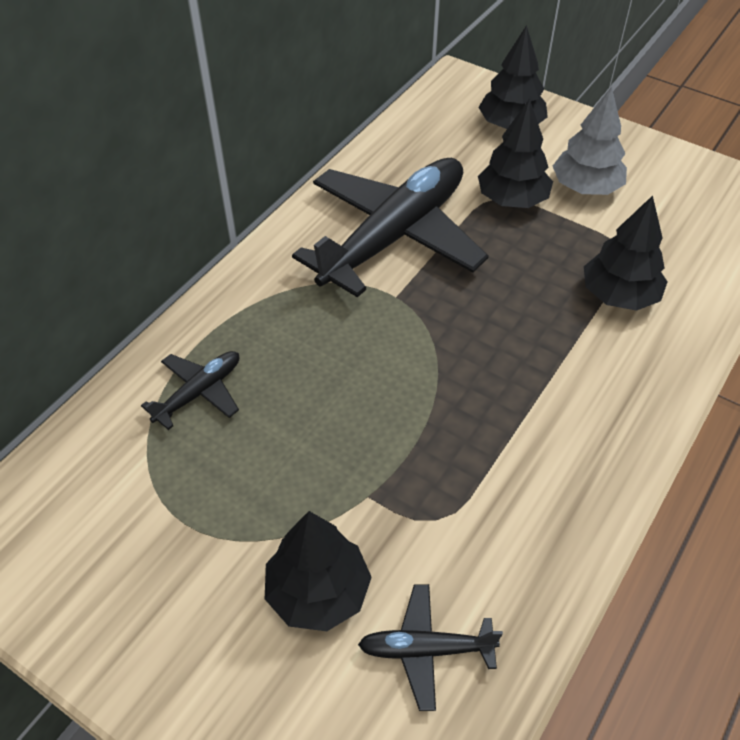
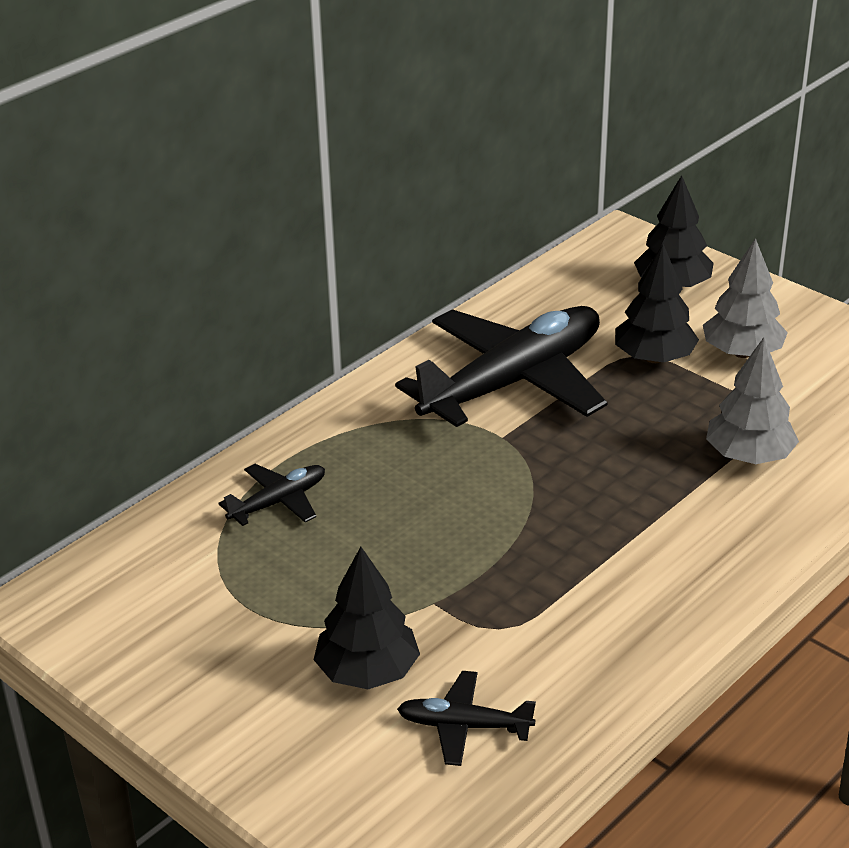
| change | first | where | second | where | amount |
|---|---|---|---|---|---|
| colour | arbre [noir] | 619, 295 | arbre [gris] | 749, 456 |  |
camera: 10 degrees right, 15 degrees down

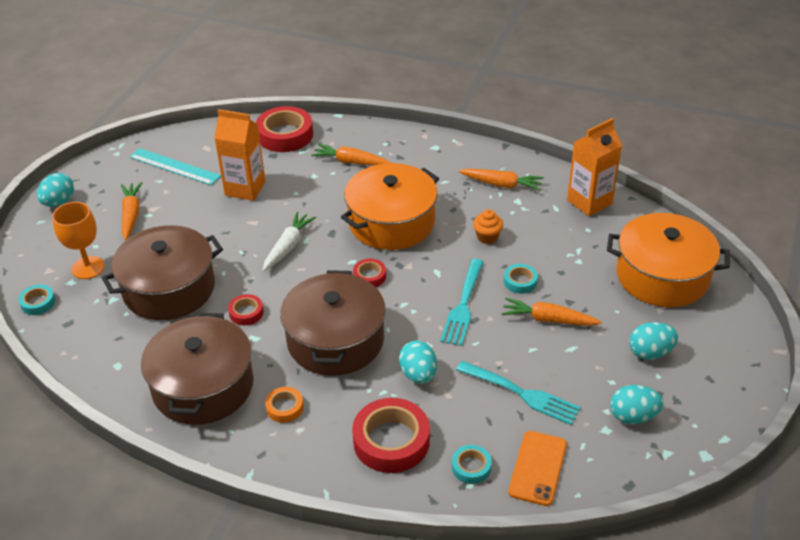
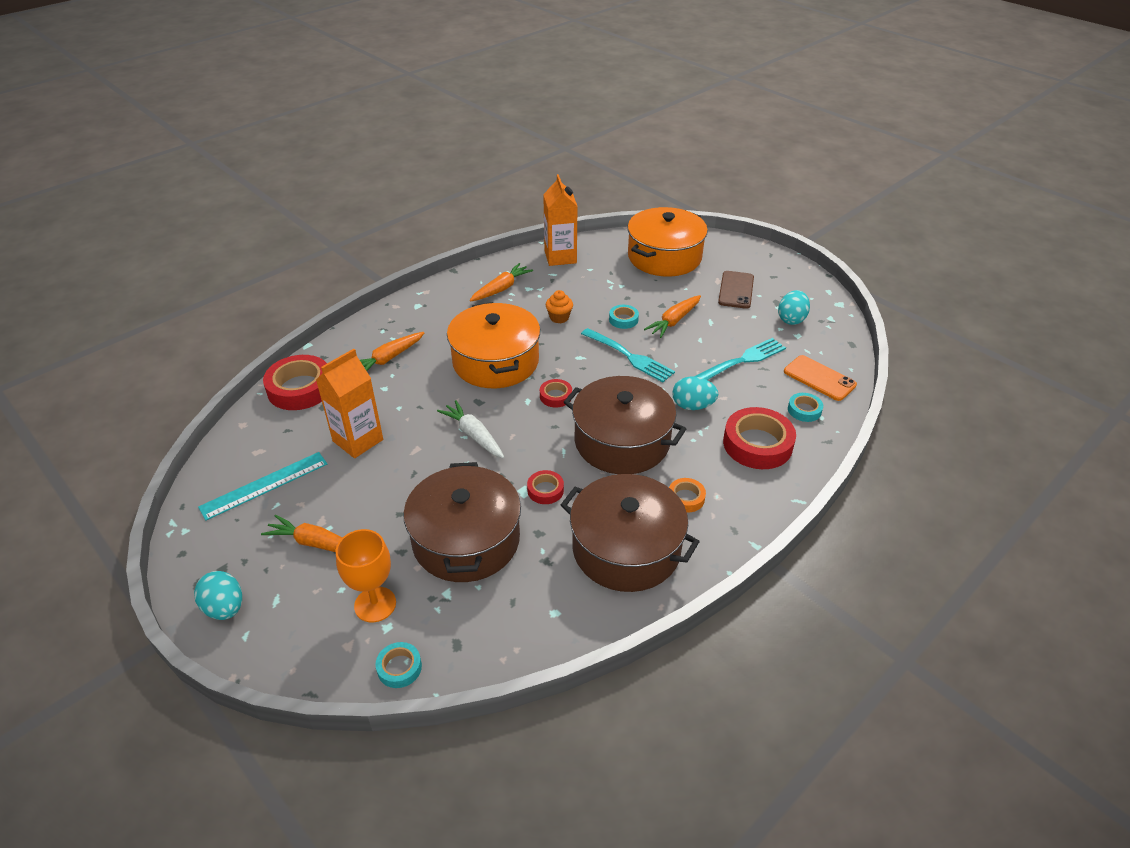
| change | first | where | second | where | amount |
|---|---|---|---|---|---|
| exchanged | œuf [turquoise] | 650, 353 | téléphone [marron] | 736, 290 |  |
camera: 65 degrees left, 0 degrees up

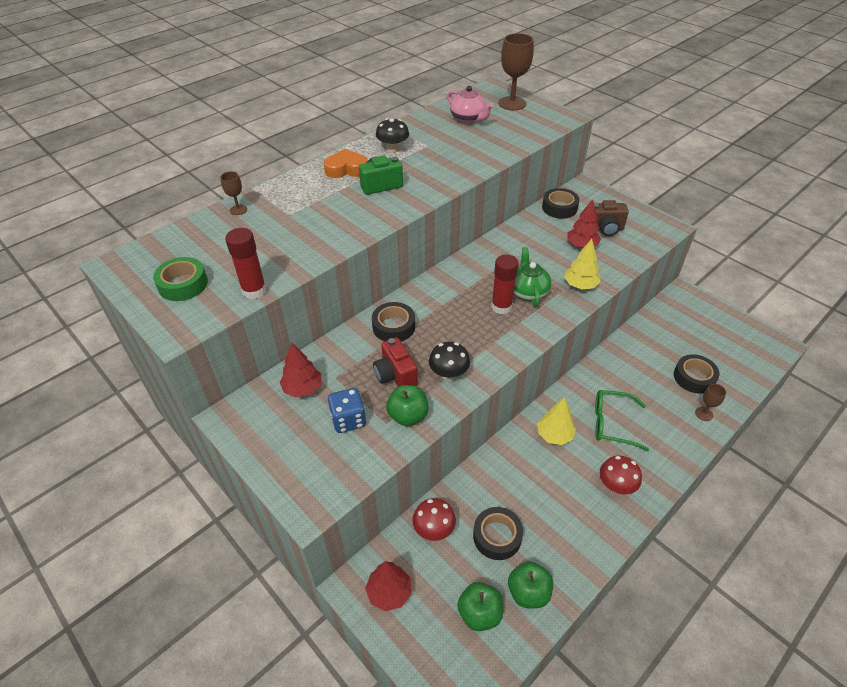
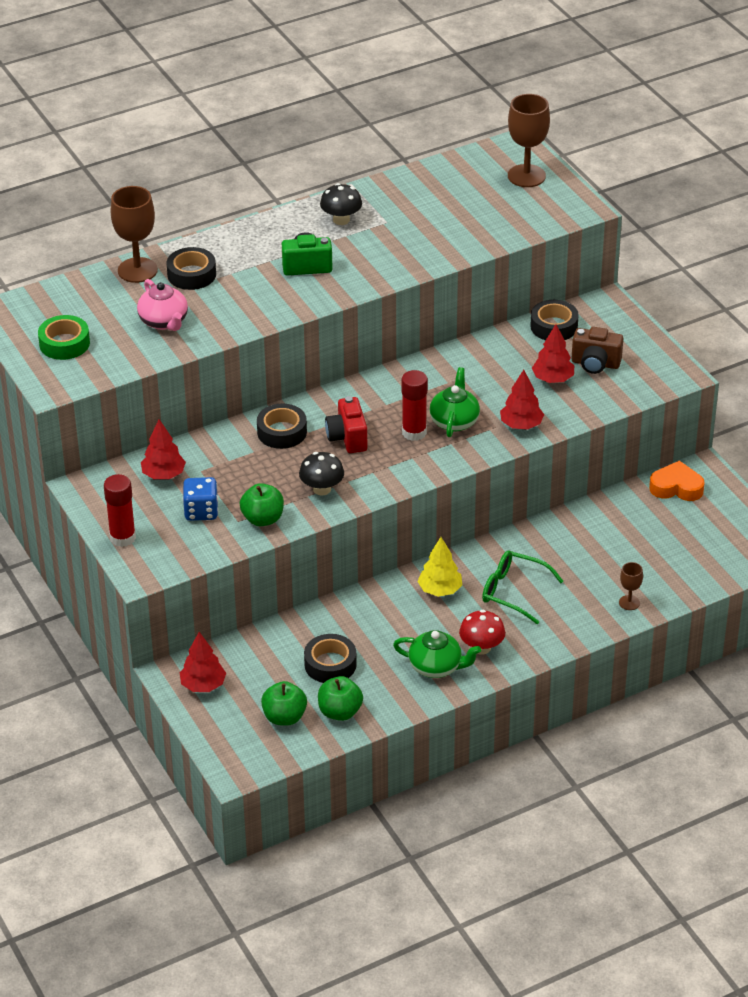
| change | first | where | second | where | amount |
|---|---|---|---|---|---|
| relocated | bâton de colle [rouge] | 254, 291 |  | 122, 538 |  |
| size | verre à pied [marron] | 238, 210 |  | 137, 270 | x2.00 |
| relocated | théière [rose] | 468, 119 |  | 164, 322 |  |
| relocated | ruban adhésif [noir] | 694, 377 |  | 191, 274 |  |
| relocated | appareil photo [rouge] | 395, 375 |  | 347, 438 |  |
| appeared |  |  | théière [vert] | 436, 667 |  |
| colour | arbre [jaune] | 580, 285 | arbre [rouge] | 521, 425 |  |
| relocated | cœur [orange] | 346, 169 |  | 676, 487 |  |
| missing | champignon [rouge] | 434, 529 |  |  |  |
camera: 15 degrees right, 5 degrees down

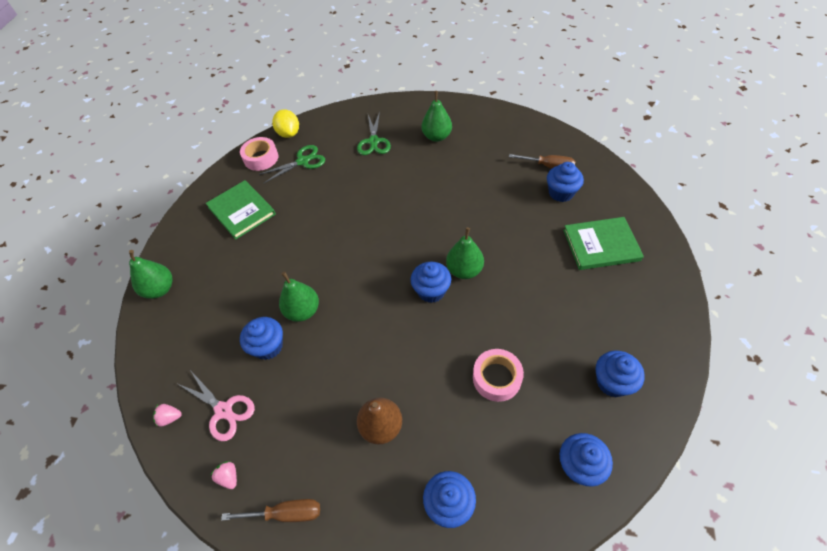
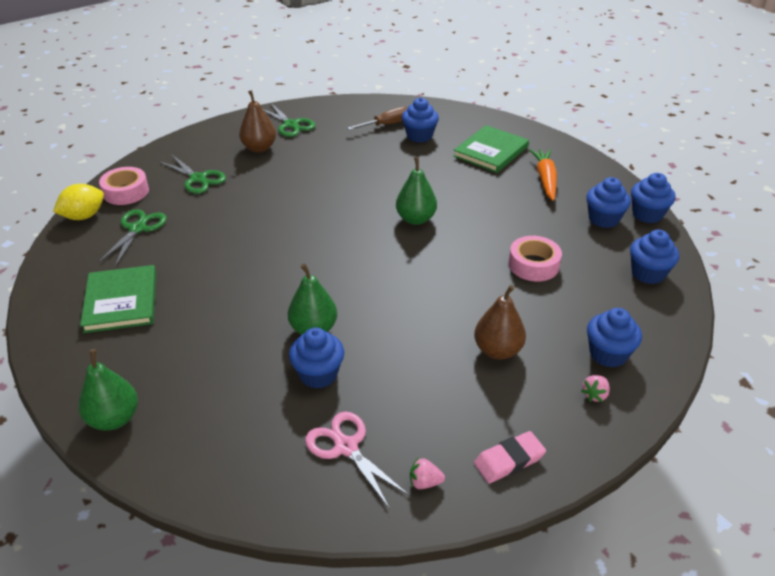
| change | first | where | second | where | amount |
|---|---|---|---|---|---|
| spun | citron [jaune] | 289, 133 |  | 84, 216 | 60 degrees counterclockwise |
| spun | livre [vert] | 242, 211 |  | 121, 301 | 75 degrees clockwise |
| relocated | ruban adhésif [rose] | 261, 158 |  | 126, 192 |  |
| colour | poire [vert] | 437, 136 | poire [marron] | 259, 148 |  |
| appeared |  |  | ciseaux [vert] | 291, 125 |  |
| spun | ciseaux [rose] | 224, 411 |  | 346, 447 | 120 degrees counterclockwise |
| exchanged | tournevis [marron] | 285, 513 | gomme [rose] | 509, 460 |  |
| appeared |  |  | carotte [orange] | 545, 179 |  |
| relocated | fraise [rose] | 170, 418 |  | 594, 395 |  |
| relocated | muffin [bleu] | 431, 291 |  | 647, 214 |  |
camera: 50 degrees left, 15 degrees down

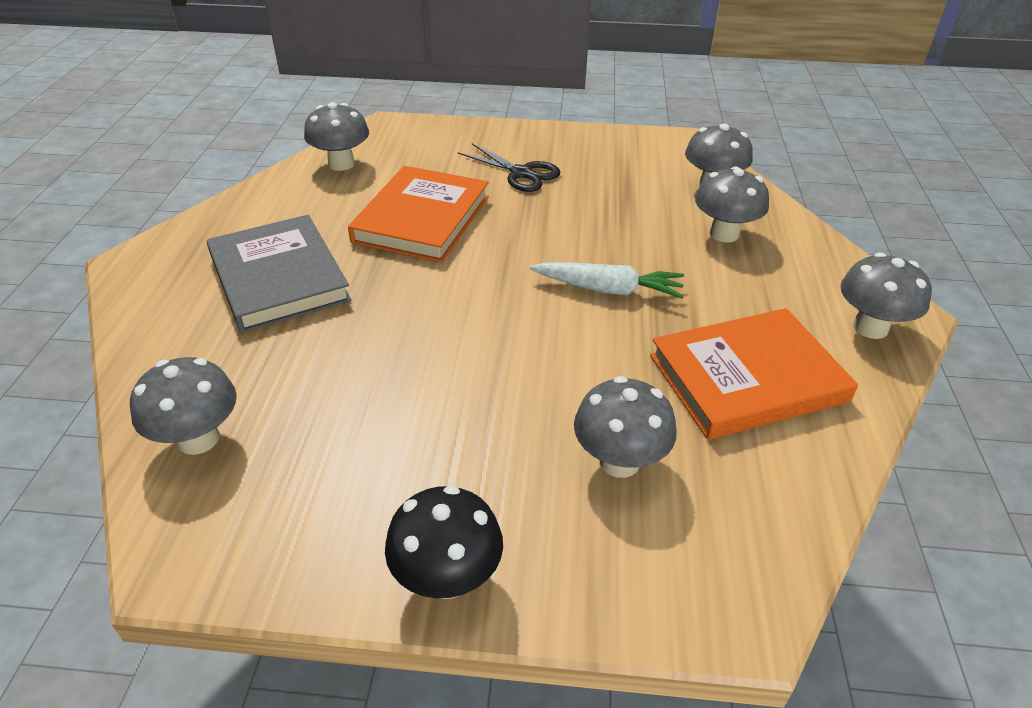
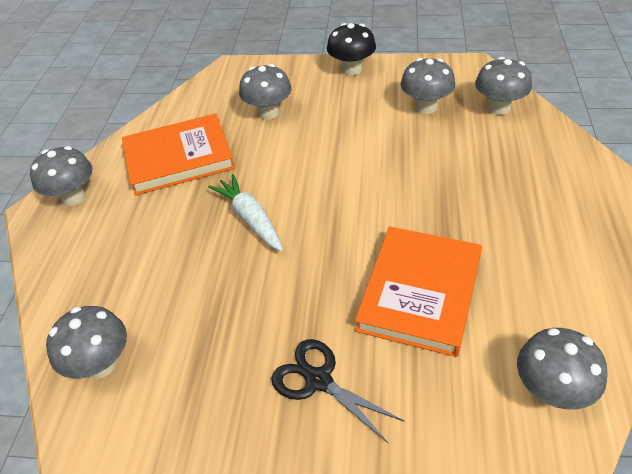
| change | first | where | second | where | amount |
|---|---|---|---|---|---|
| spun | carotte [blanc] | 608, 289 |  | 250, 218 | 45 degrees clockwise |
| relocated | champignon [gris] | 724, 234 |  | 426, 107 |  |
| missing | livre [gris] | 278, 278 |  |  |  |
camera: 175 degrees left, 5 degrees up

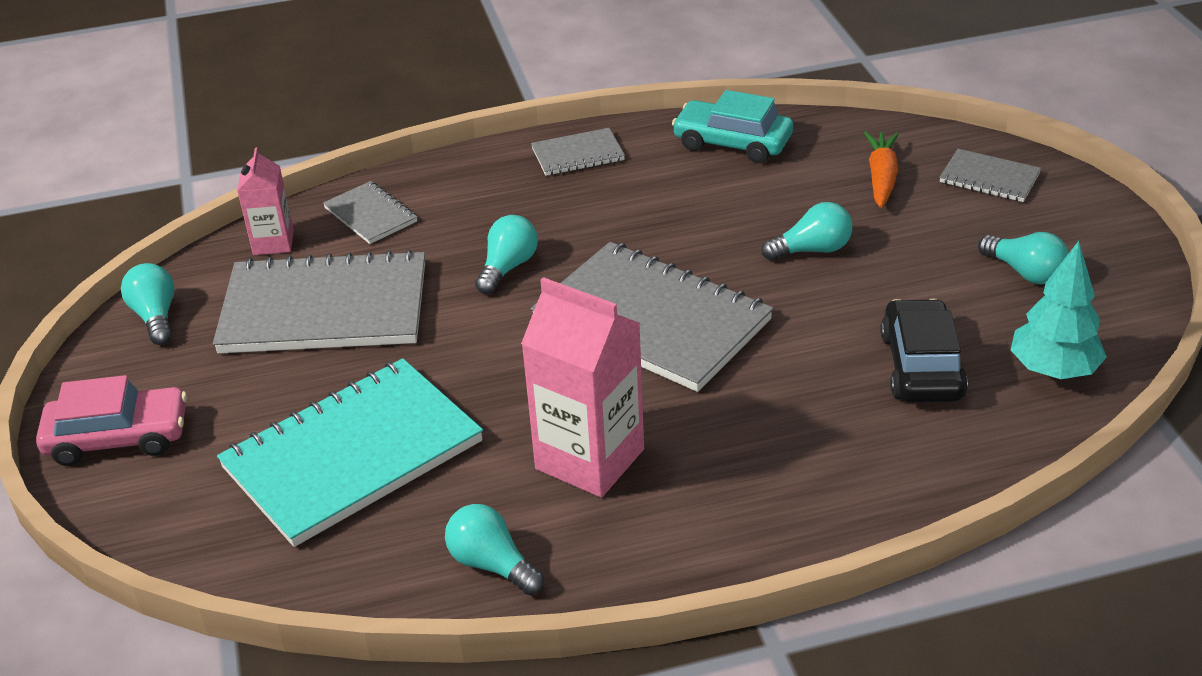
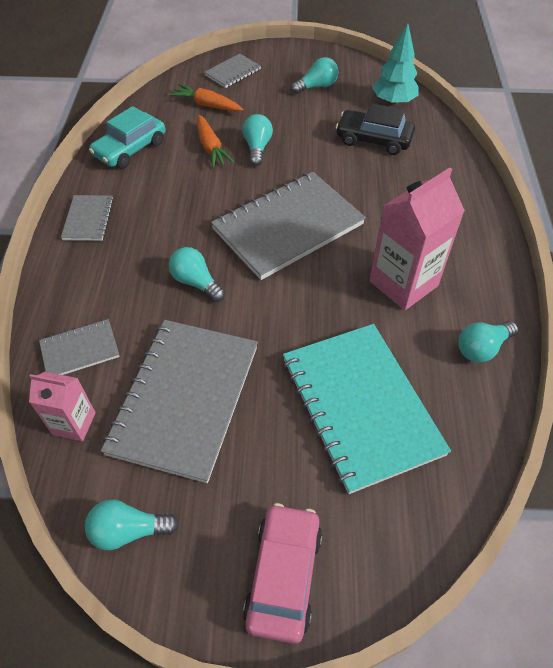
| change | first | where | second | where | amount |
|---|---|---|---|---|---|
| appeared |  |  | carotte [orange] | 211, 148 |  |
camera: 75 degrees left, 15 degrees up

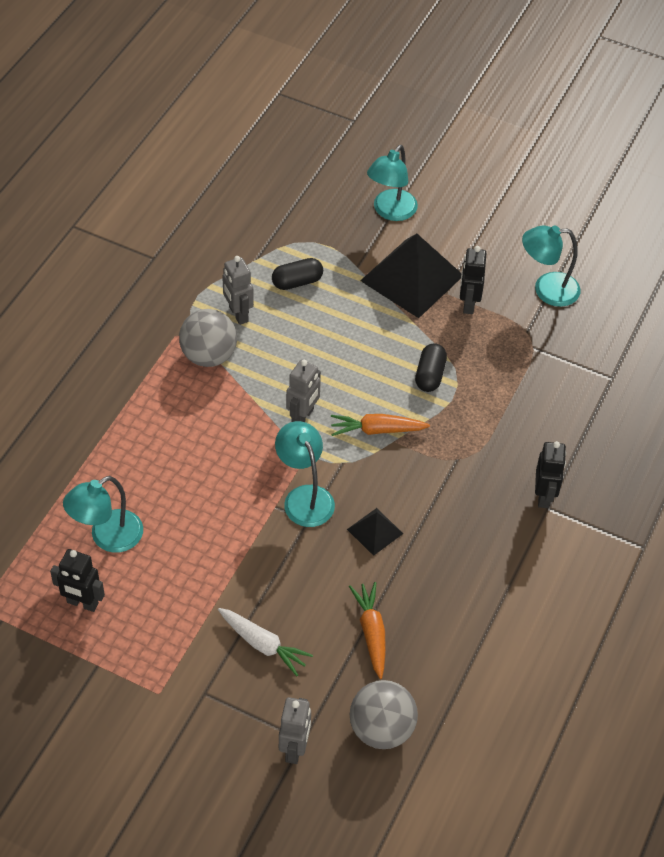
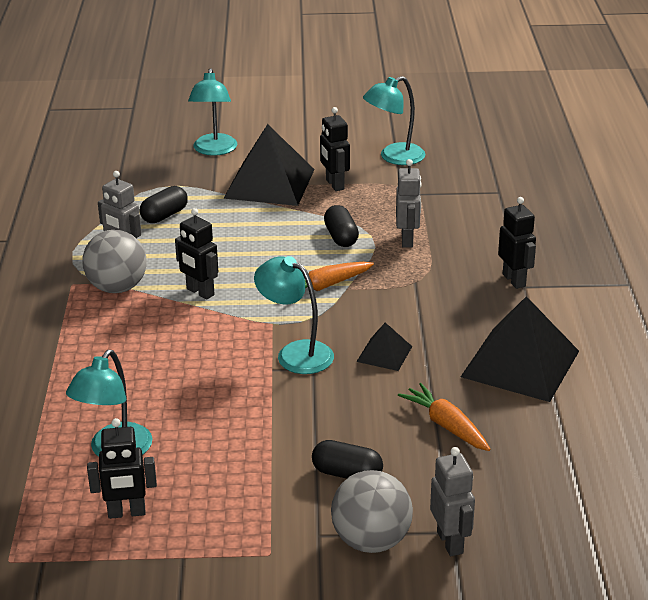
| change | first | where | second | where | amount |
|---|---|---|---|---|---|
| appeared |  |  | robot [noir] | 200, 292 |  |
| exchanged | carotte [blanc] | 263, 644 | gélule [noir] | 347, 474 |  |
| relocated | balle [gris] | 381, 729 |  | 371, 541 |  |
| relocated | robot [gris] | 303, 416 |  | 407, 240 |  |
| appeared |  |  | pyramide [noir] | 520, 364 |  |
camera: 25 degrees left, 20 degrees down

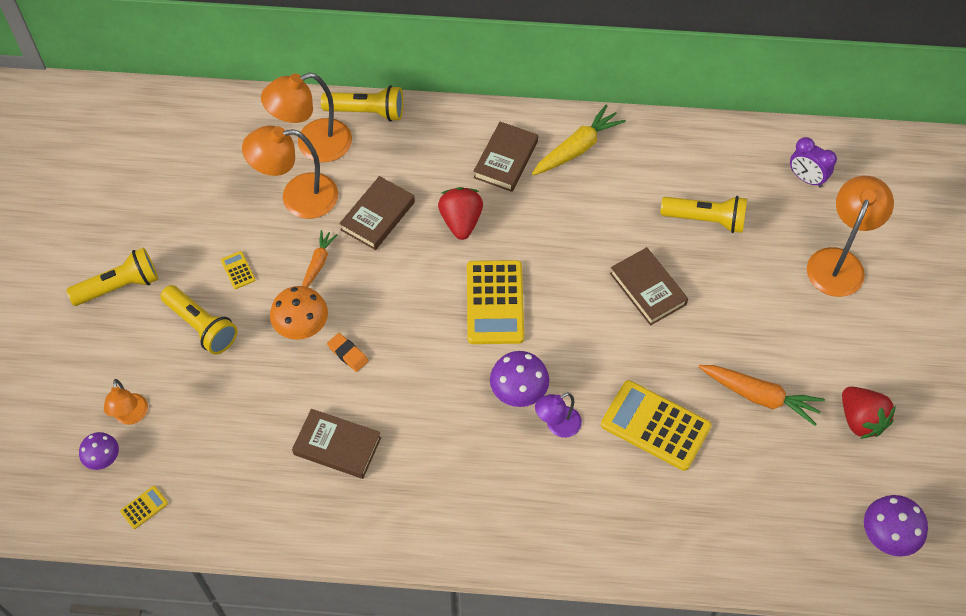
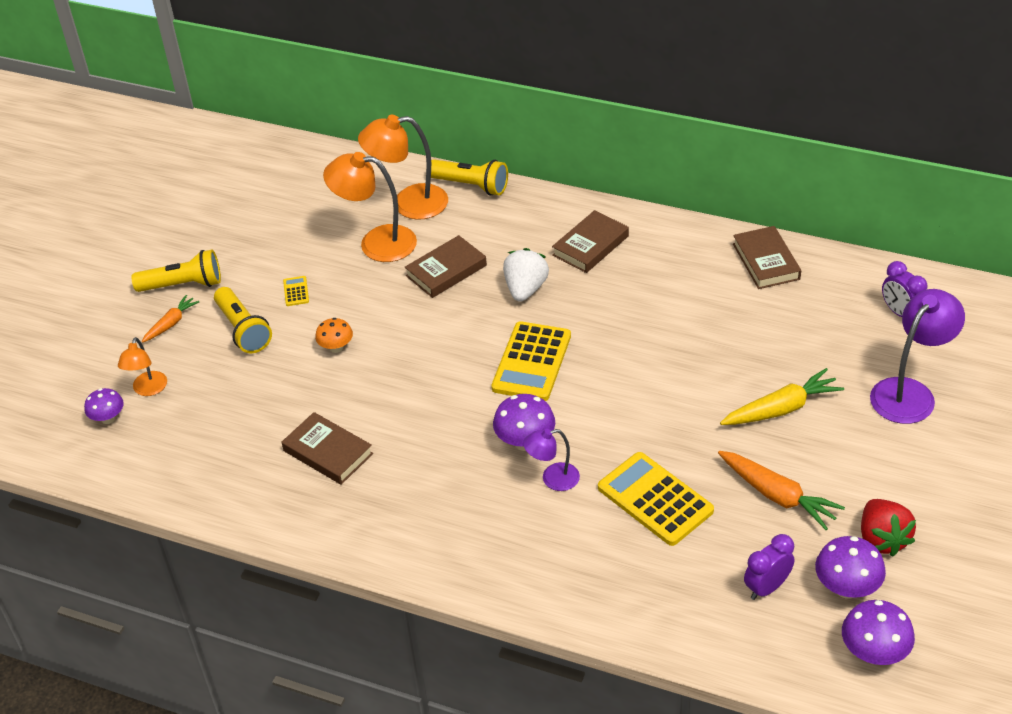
| change | first | where | second | where | amount |
|---|---|---|---|---|---|
| relocated | carotte [orange] | 318, 263 |  | 171, 323 |  |
| size | champignon [orange] | 302, 327 |  | 336, 347 | x0.65 |
| colour | fraise [rouge] | 461, 221 | fraise [blanc] | 525, 289 |  |
| relocated | carotte [jaune] | 577, 148 |  | 781, 409 |  |
| relocated | livre [marron] | 648, 289 |  | 766, 261 |  |
| appeared |  |  | réveil [violet] | 767, 587 |  |
| appeared |  |  | champignon [violet] | 846, 588 |  |
| colour | lampe [orange] | 839, 262 | lampe [violet] | 909, 392 |  |
| missing | calculatrice [jaune] | 144, 507 |  |  |  |
| missing | gomme [orange] | 348, 354 |  |  |  |
| missing | lampe de poche [jaune] | 706, 220 |  |  |  |
camera: 20 degrees right, 15 degrees down

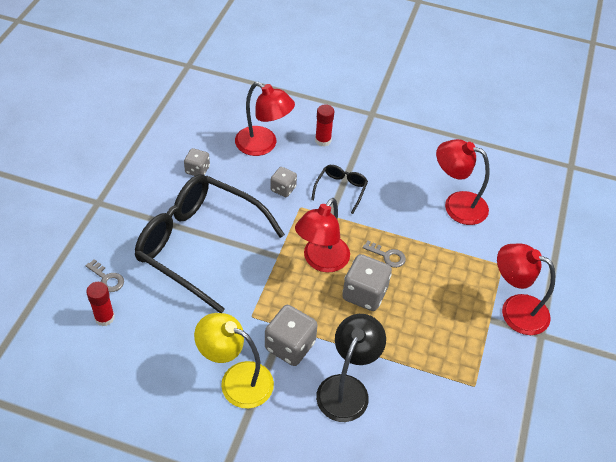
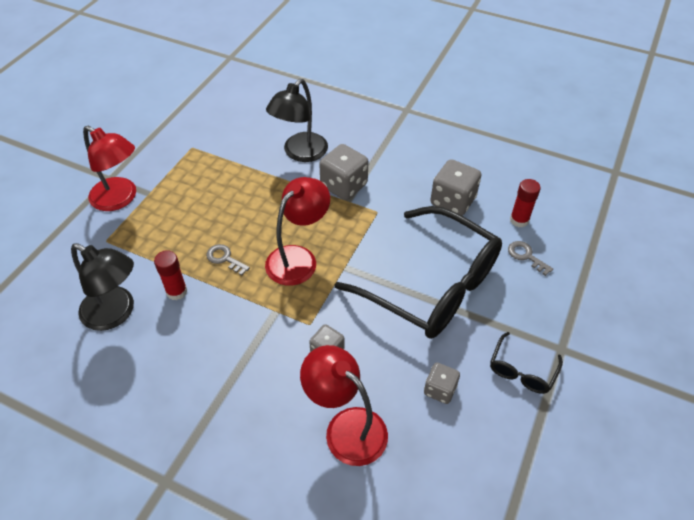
| change | first | where | second | where | amount |
|---|---|---|---|---|---|
| colour | lampe [rouge] | 456, 205 | lampe [noir] | 116, 313 |  |
| relocated | bâton de colle [rouge] | 323, 140 |  | 176, 291 |  |
| relocated | dé [gris] | 364, 294 |  | 452, 201 |  |
| relocated | lunettes [noir] | 340, 190 |  | 522, 370 |  |
| missing | lampe [jaune] | 236, 380 |  |  |  |
camera: 170 degrees left, 0 degrees up

